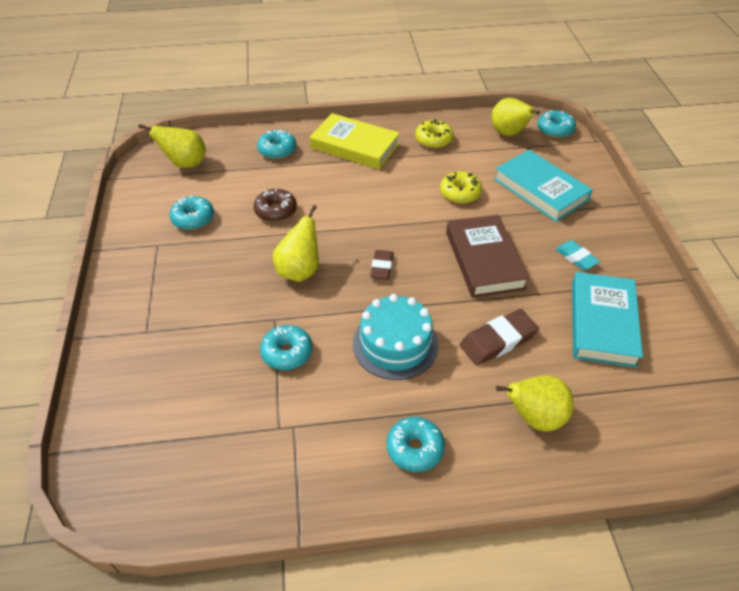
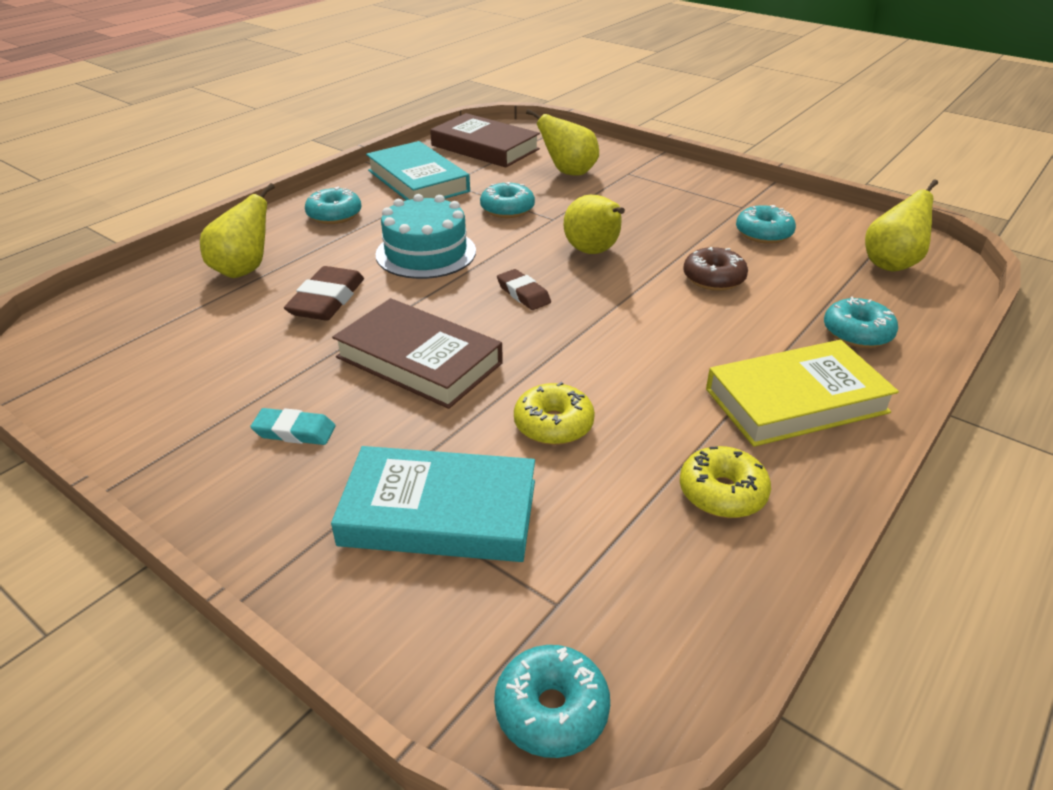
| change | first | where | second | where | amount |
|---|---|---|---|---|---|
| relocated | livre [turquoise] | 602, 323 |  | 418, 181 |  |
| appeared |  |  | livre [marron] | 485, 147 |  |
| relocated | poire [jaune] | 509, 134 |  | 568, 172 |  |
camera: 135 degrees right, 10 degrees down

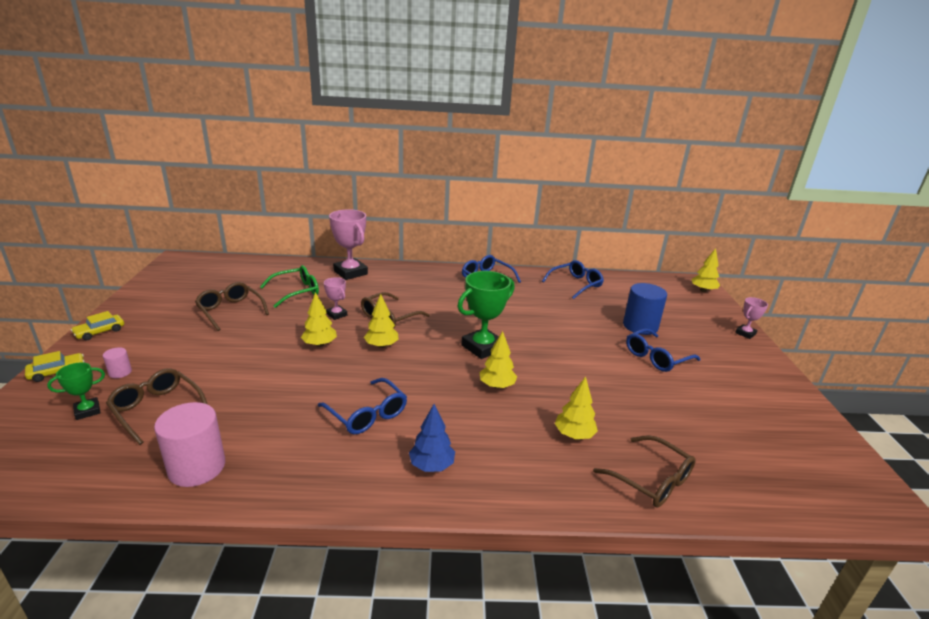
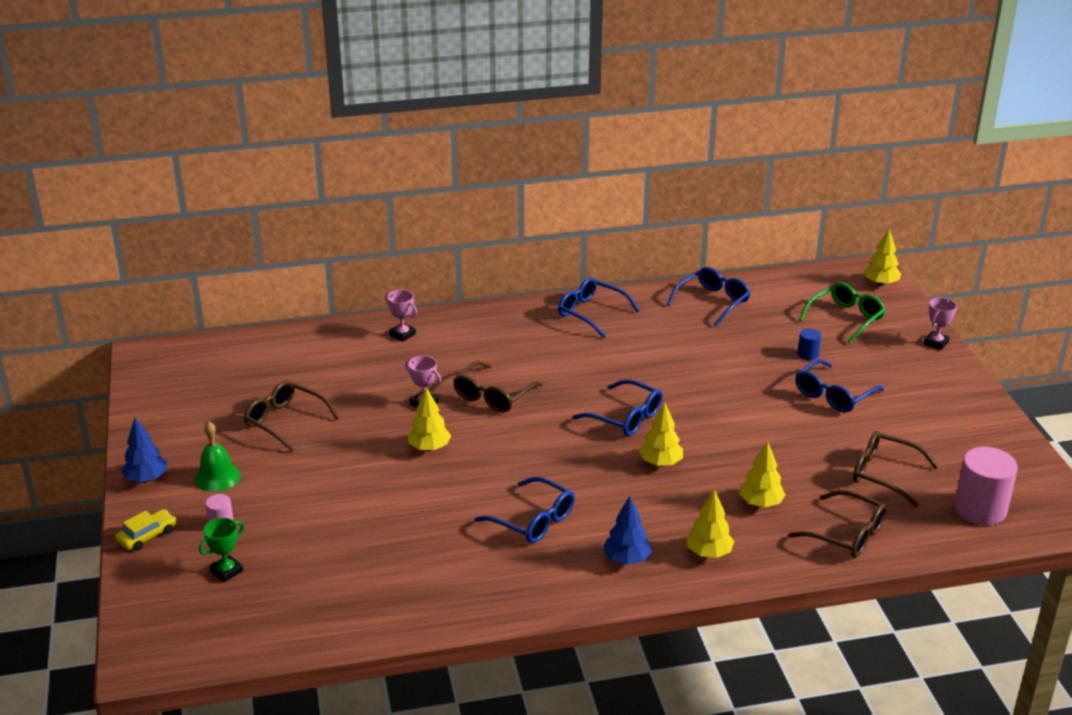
| change | first | where | second | where | amount |
|---|---|---|---|---|---|
| exchanged | voiture [jaune] | 100, 332 | arbre [bleu] | 146, 479 |  |
| appeared |  |  | cloche [vert] | 217, 477 |  |
| size | trophée [rose] | 350, 272 |  | 402, 334 | x0.53 |
| exchanged | trophée [vert] | 482, 347 | lunettes [bleu] | 626, 417 |  |
| relocated | arbre [jaune] | 381, 346 |  | 708, 553 |  |
| size | cylindre [bleu] | 640, 326 |  | 808, 354 | x0.47 |
| relocated | lunettes [vert] | 296, 292 |  | 846, 318 |  |
| relocated | lunettes [marron] | 157, 409 |  | 884, 474 |  |
| relocated | cylindre [rose] | 197, 467 |  | 980, 509 |  |
camera: 10 degrees left, 5 degrees up

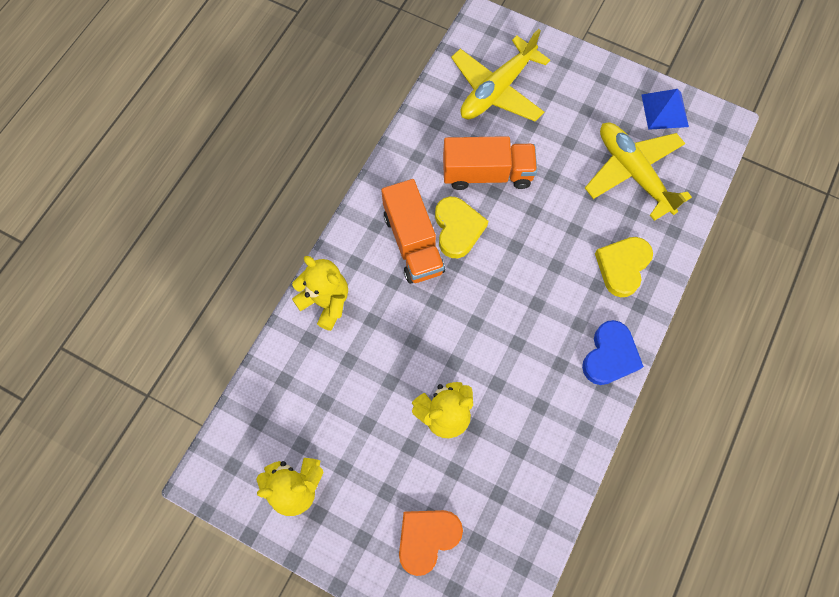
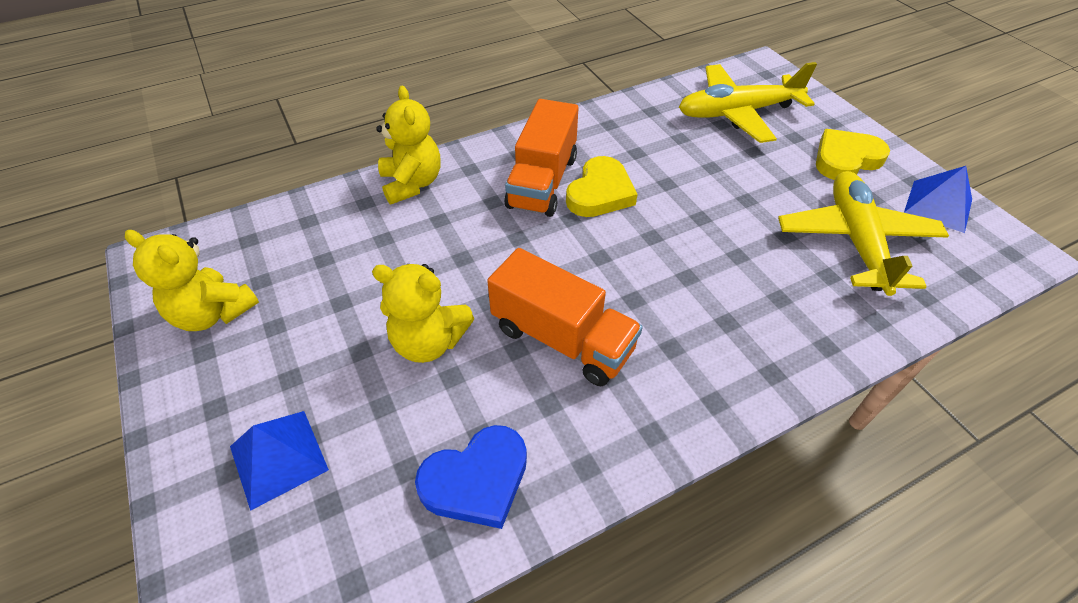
| change | first | where | second | where | amount |
|---|---|---|---|---|---|
| exchanged | cœur [orange] | 427, 538 | pyramide [bleu] | 278, 458 |  |
| relocated | cœur [bleu] | 610, 356 |  | 476, 480 |  |
| relocated | camion [orange] | 487, 173 |  | 562, 338 |  |
| relocated | cœur [jaune] | 622, 266 |  | 845, 159 |  |
camera: 35 degrees right, 20 degrees down

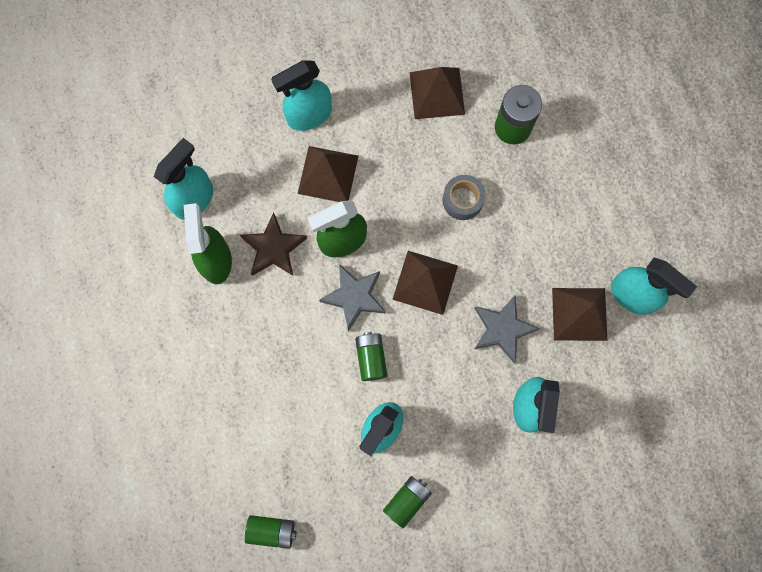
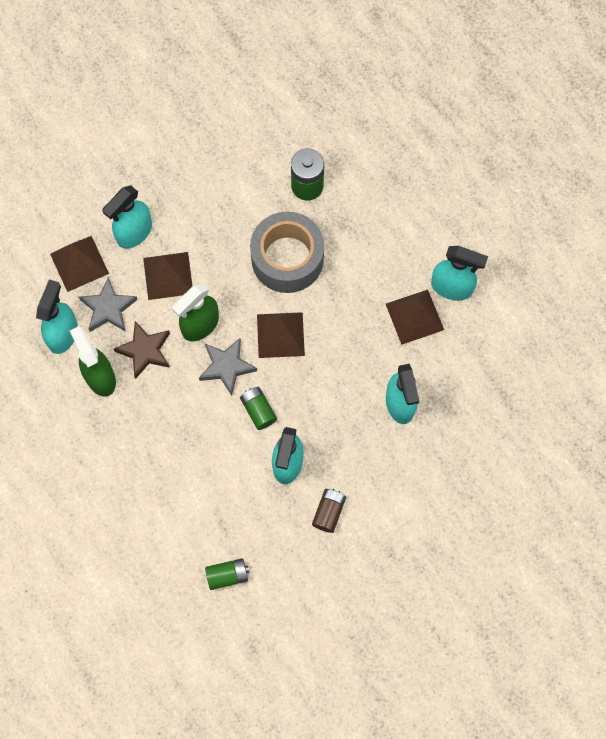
| change | first | where | second | where | amount |
|---|---|---|---|---|---|
| relocated | pyramide [marron] | 437, 93 |  | 79, 263 |  |
| relocated | étoile [gris] | 502, 329 |  | 108, 308 |  |
| size | ruban adhésif [gris] | 462, 200 |  | 287, 258 | x2.03 |
| colour | pile [vert] | 407, 500 | pile [marron] | 328, 512 |  |
camera: 20 degrees left, 5 degrees down

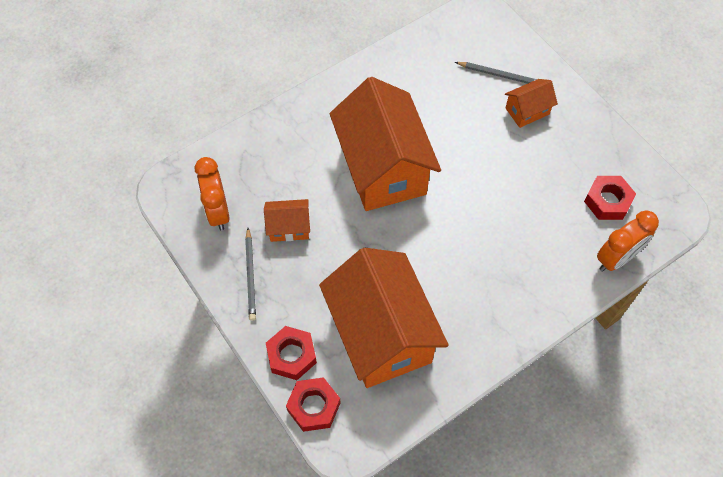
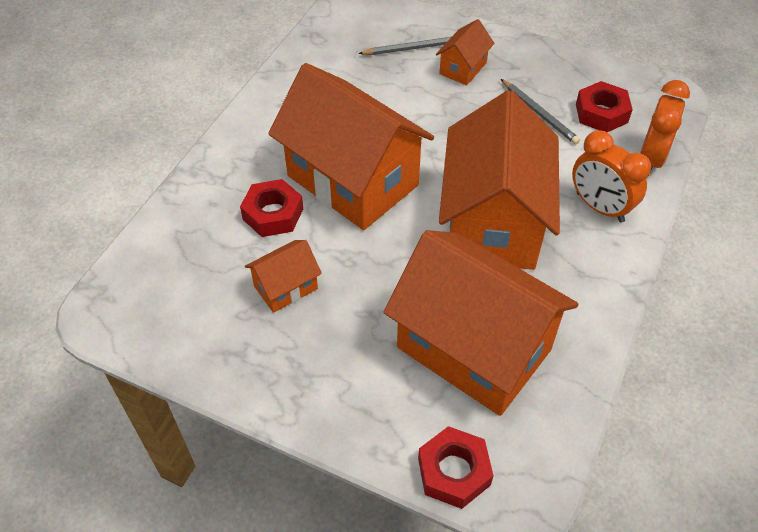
| change | first | where | second | where | amount |
|---|---|---|---|---|---|
| relocated | écrou [rouge] | 291, 355 |  | 273, 214 |  |
| appeared |  |  | maison [orange] | 493, 222 |  |
| relocated | crayon [gris] | 250, 276 |  | 539, 113 |  |
| relocated | réveil [orange] | 218, 212 |  | 599, 207 |  |
camera: 30 degrees left, 10 degrees down

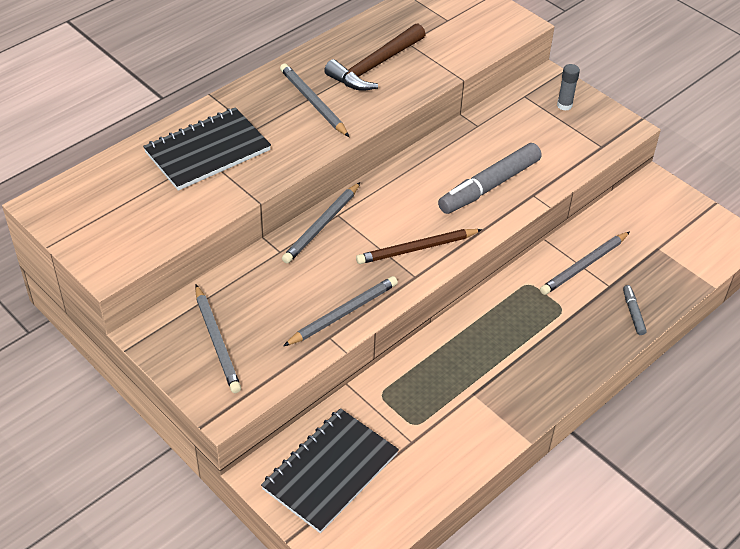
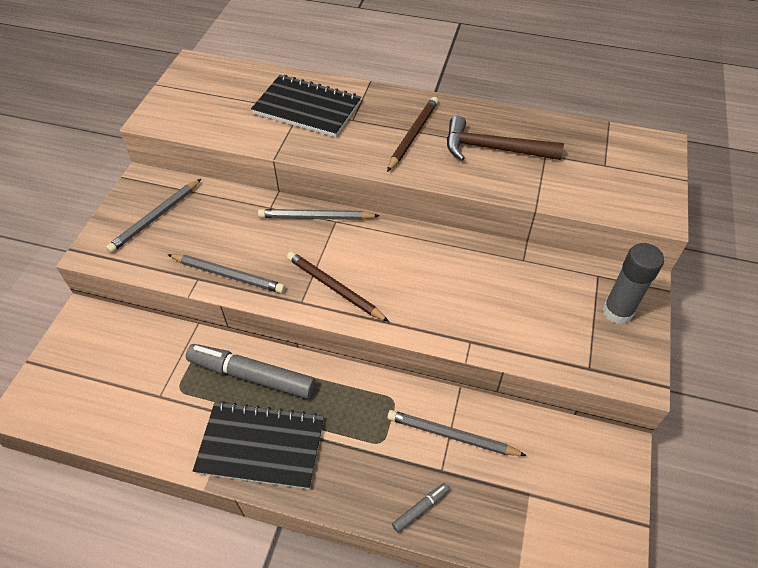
| change | first | where | second | where | amount |
|---|---|---|---|---|---|
| relocated | feutre [gris] | 489, 186 |  | 252, 375 |  |
| relocated | carnet [noir] | 330, 471 |  | 261, 446 |  |
| colour | crayon [gris] | 313, 102 | crayon [marron] | 413, 135 |  |
| size | bâton de colle [gris] | 564, 105 |  | 617, 312 | x1.70 |
camera: 60 degrees right, 5 degrees up

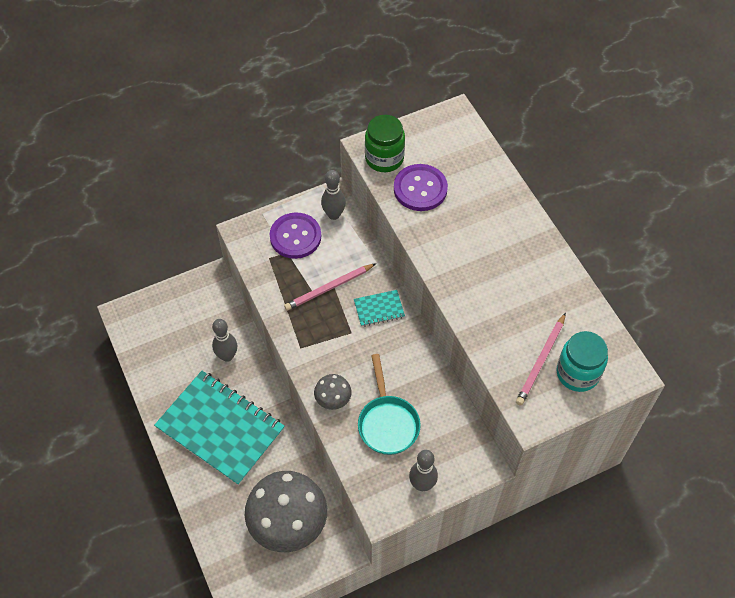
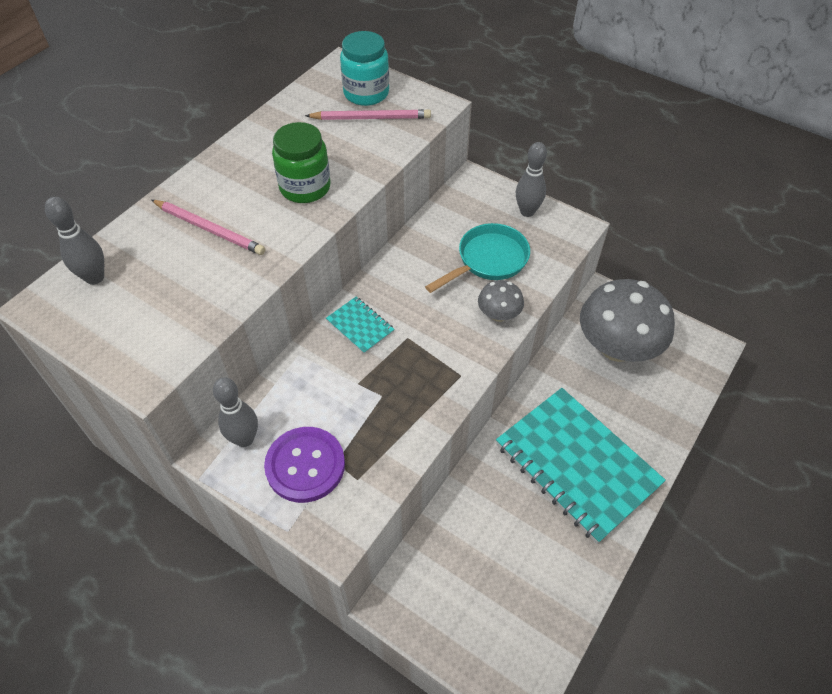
| change | first | where | second | where | amount |
|---|---|---|---|---|---|
| relocated | quille [gris] | 227, 356 |  | 95, 277 |  |
| relocated | crayon [rose] | 329, 288 |  | 209, 229 |  |
| relocated | bocal [vert] | 384, 158 |  | 305, 187 |  |
| spun | carnet [turquoise] | 220, 428 |  | 577, 464 | 45 degrees counterclockwise |
| missing | bouton [violet] | 420, 189 |  |  |  |
camera: 120 degrees left, 5 degrees down

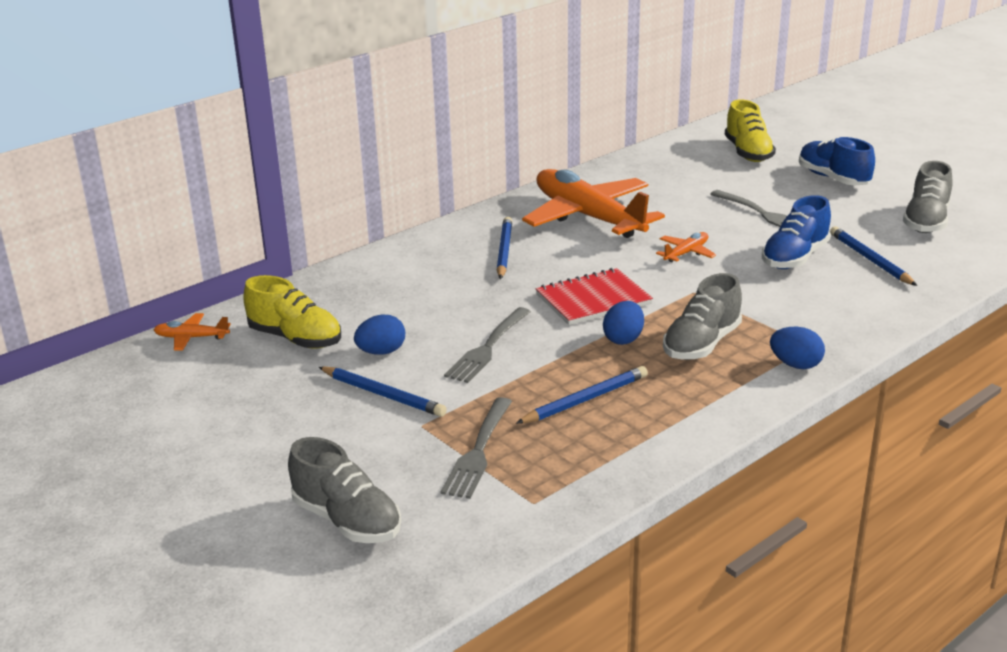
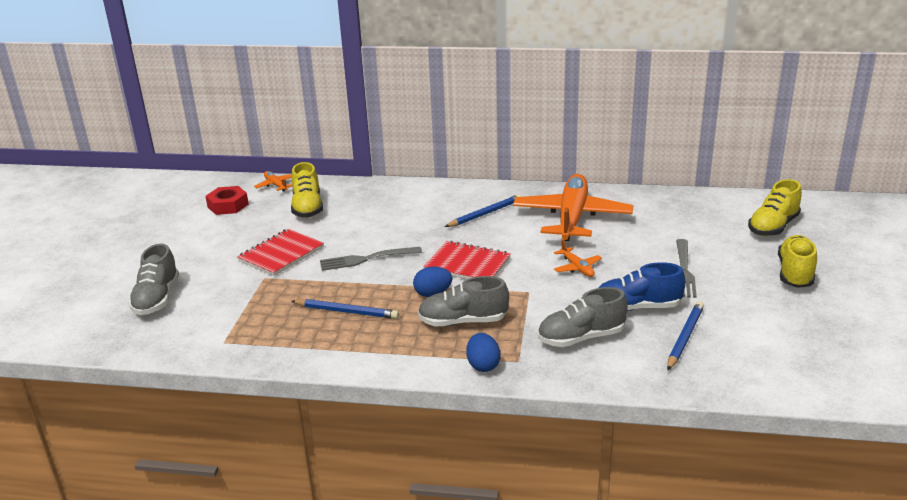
| change | first | where | second | where | amount |
|---|---|---|---|---|---|
| appeared |  |  | écrou [rouge] | 228, 205 |  |
| exchanged | crayon [bleu] | 383, 394 | carnet [rouge] | 281, 254 |  |
| relocated | chaussure [gris] | 926, 221 |  | 581, 338 |  |
| spun | avion [orange] | 686, 253 |  | 577, 267 | 60 degrees clockwise |
| colour | chaussure [bleu] | 833, 178 | chaussure [jaune] | 795, 273 |  |
| missing | œuf [bleu] | 381, 352 |  |  |  |
| missing | fourchette [gris] | 478, 450 |  |  |  |
camera: 50 degrees right, 0 degrees up

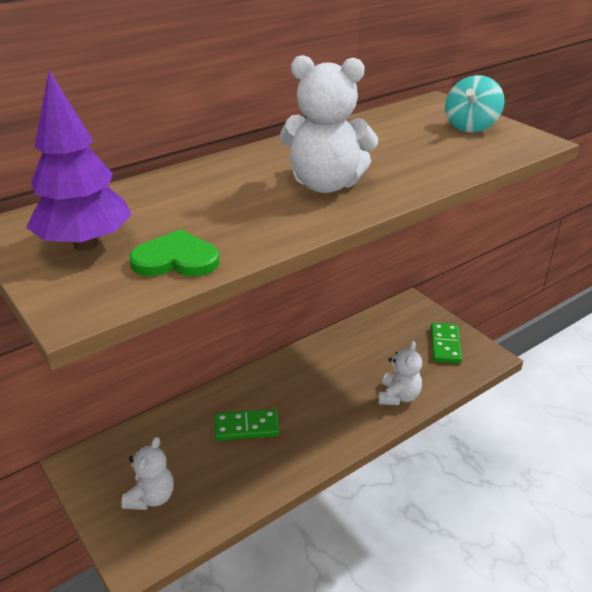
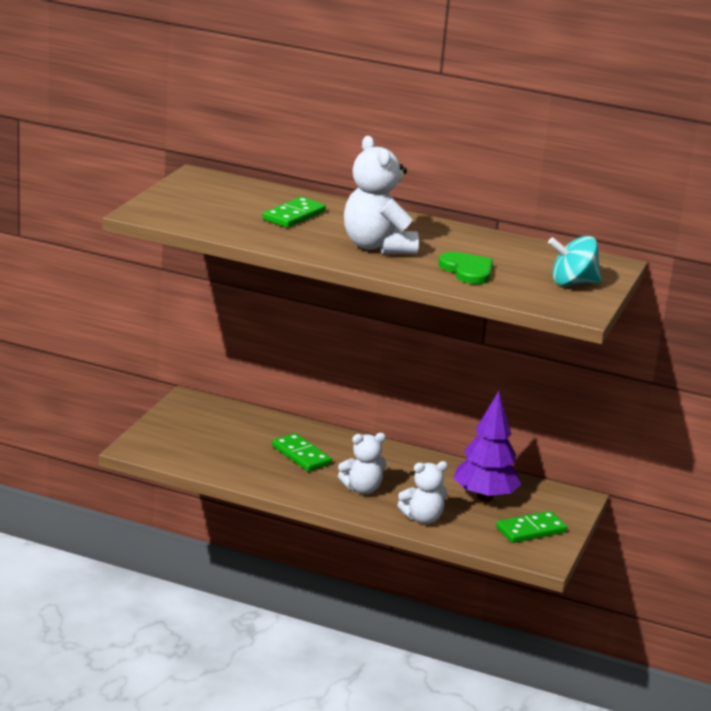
| change | first | where | second | where | amount |
|---|---|---|---|---|---|
| appeared |  |  | domino [vert] | 294, 216 |  |
| relocated | ours en peluche [blanc] | 151, 497 |  | 362, 489 |  |
| relocated | cœur [vert] | 176, 259 |  | 467, 270 |  |
| relocated | arbre [violet] | 85, 244 |  | 485, 497 |  |
camera: 55 degrees right, 10 degrees down

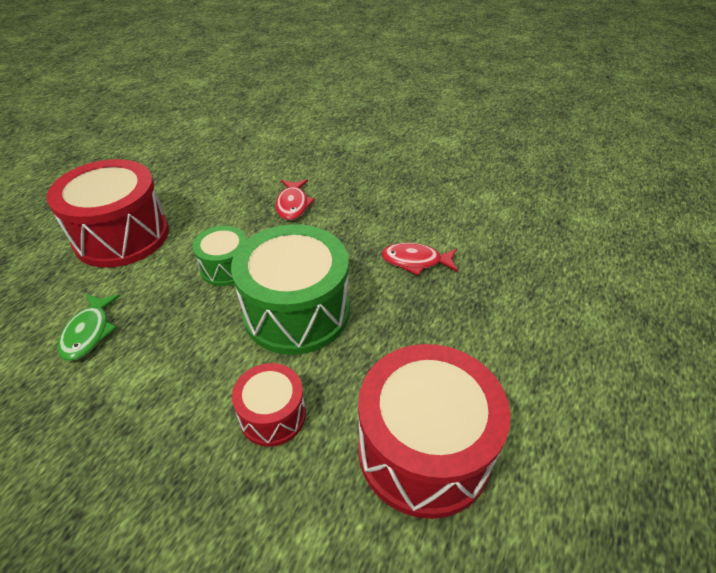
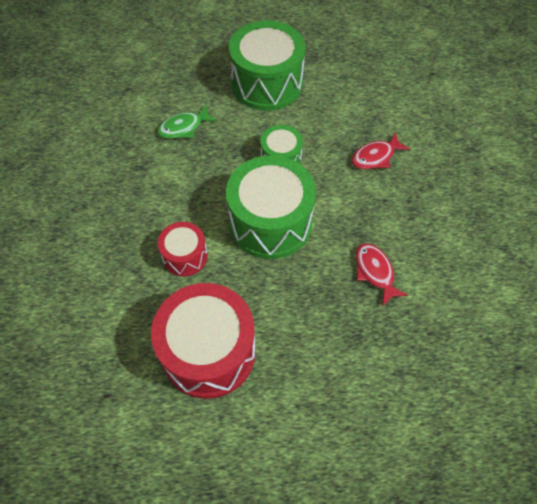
| change | first | where | second | where | amount |
|---|---|---|---|---|---|
| colour | tambour [rouge] | 122, 236 | tambour [vert] | 267, 83 |  |
camera: 60 degrees right, 15 degrees up

